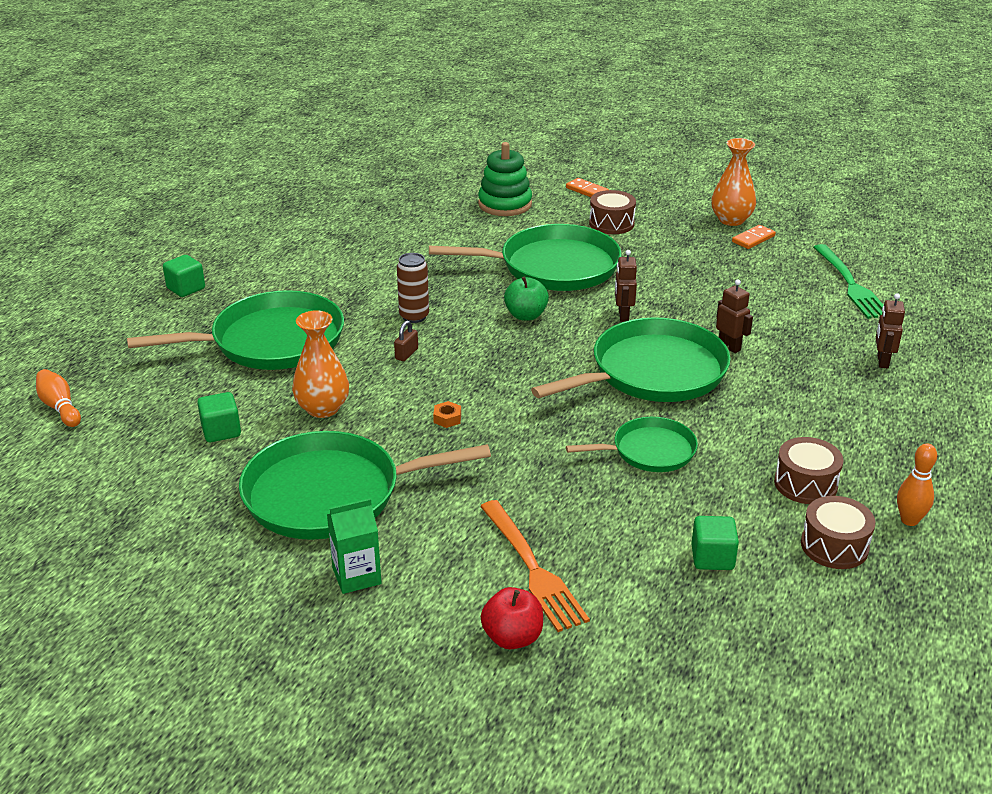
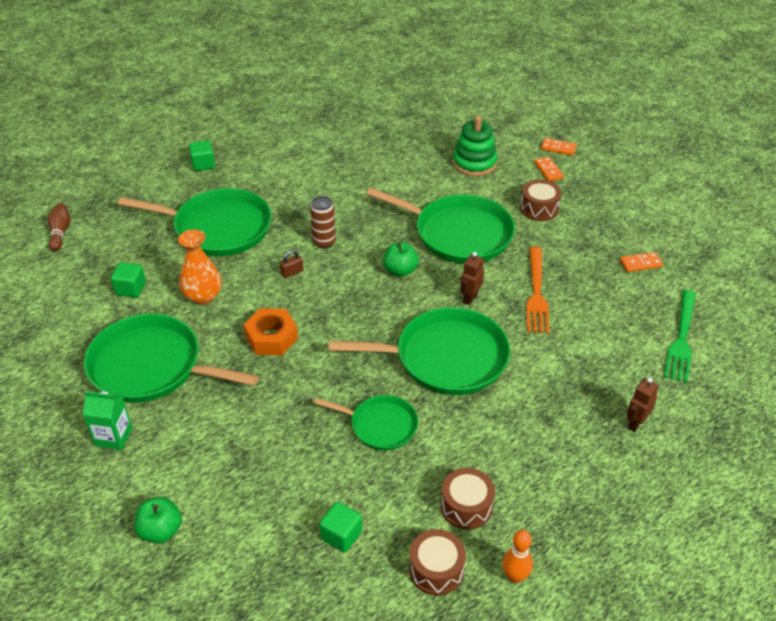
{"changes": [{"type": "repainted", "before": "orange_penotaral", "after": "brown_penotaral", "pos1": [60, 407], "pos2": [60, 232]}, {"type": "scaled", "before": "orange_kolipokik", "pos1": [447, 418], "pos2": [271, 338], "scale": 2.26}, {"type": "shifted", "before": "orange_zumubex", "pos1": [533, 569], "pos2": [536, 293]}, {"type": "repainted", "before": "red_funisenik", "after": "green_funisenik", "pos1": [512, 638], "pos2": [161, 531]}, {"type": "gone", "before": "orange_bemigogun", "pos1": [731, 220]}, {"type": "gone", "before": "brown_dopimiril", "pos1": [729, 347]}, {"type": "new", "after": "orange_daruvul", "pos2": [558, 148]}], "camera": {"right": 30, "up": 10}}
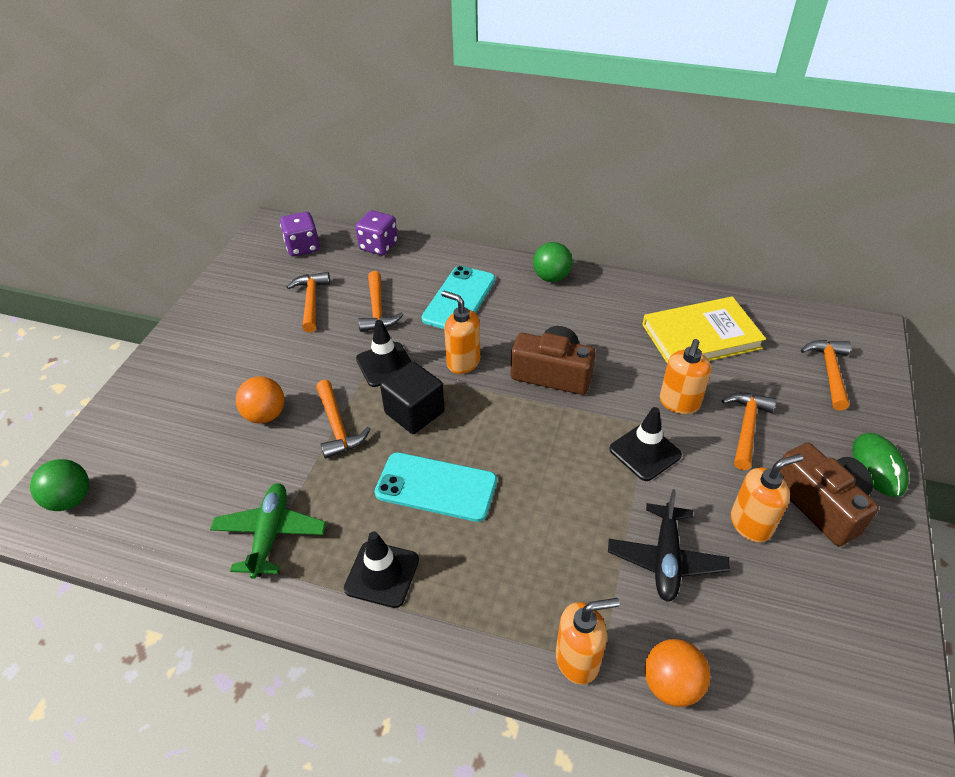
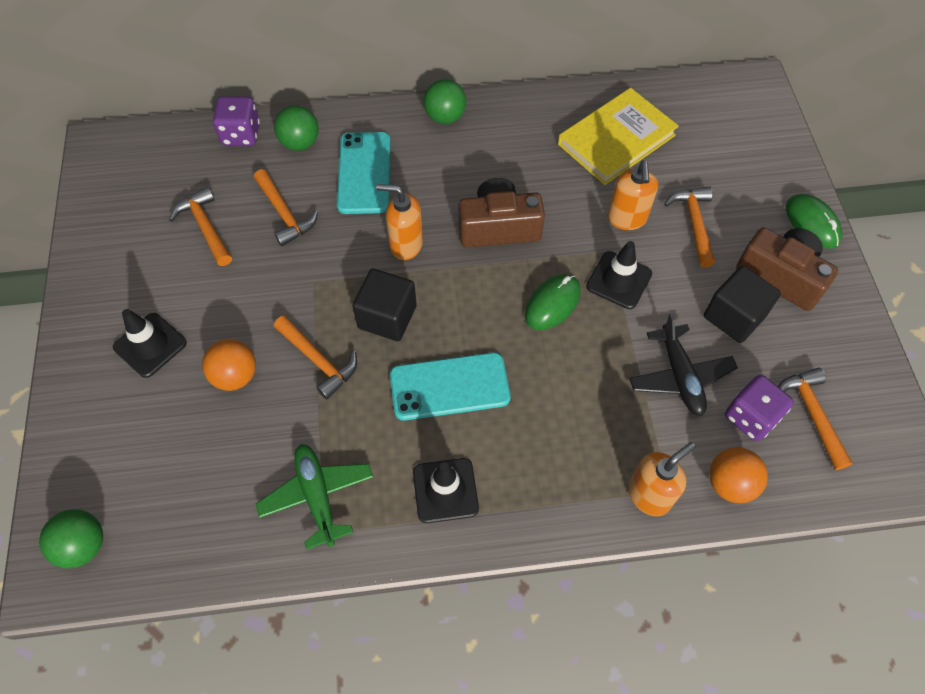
{"changes": [{"type": "shifted", "before": "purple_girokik", "pos1": [303, 247], "pos2": [750, 417]}, {"type": "shifted", "before": "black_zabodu", "pos1": [385, 364], "pos2": [150, 345]}, {"type": "swapped", "before": "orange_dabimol", "after": "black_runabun", "pos1": [751, 524], "pos2": [734, 316]}, {"type": "shifted", "before": "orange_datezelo", "pos1": [829, 372], "pos2": [812, 414]}, {"type": "new", "after": "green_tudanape", "pos2": [300, 143]}, {"type": "new", "after": "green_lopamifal", "pos2": [552, 304]}], "camera": {"right": -25, "up": 15}}
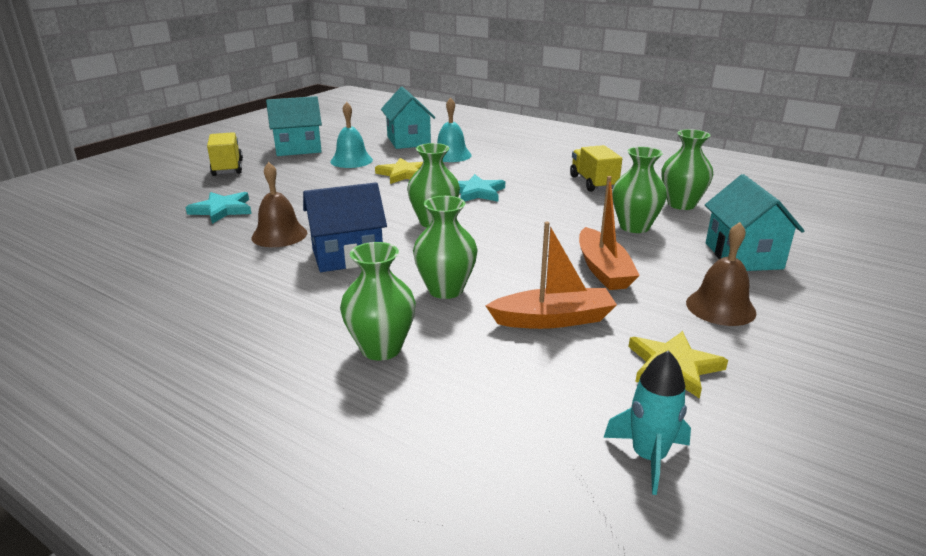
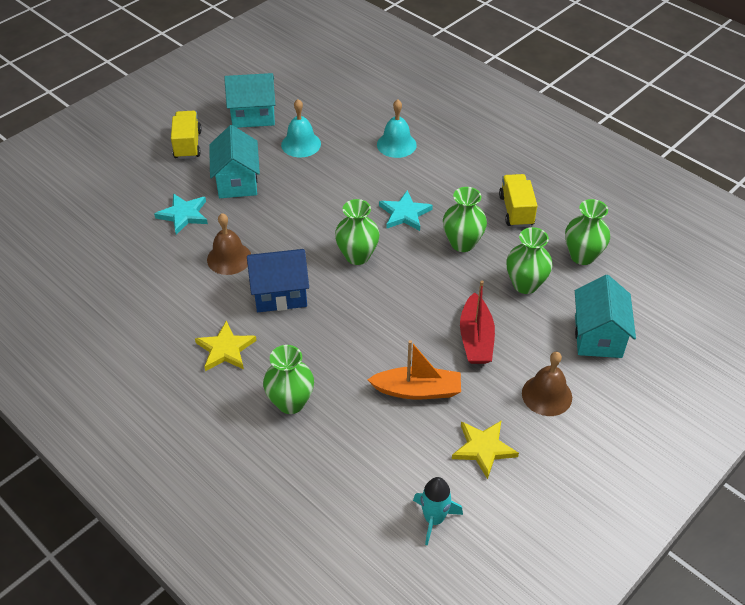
{"changes": [{"type": "shifted", "before": "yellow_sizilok", "pos1": [404, 174], "pos2": [225, 349]}, {"type": "shifted", "before": "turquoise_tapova", "pos1": [408, 141], "pos2": [237, 182]}, {"type": "shifted", "before": "green_bemigogun", "pos1": [445, 290], "pos2": [462, 243]}, {"type": "repainted", "before": "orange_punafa", "after": "red_punafa", "pos1": [603, 269], "pos2": [476, 338]}], "camera": {"right": 10, "up": 20}}
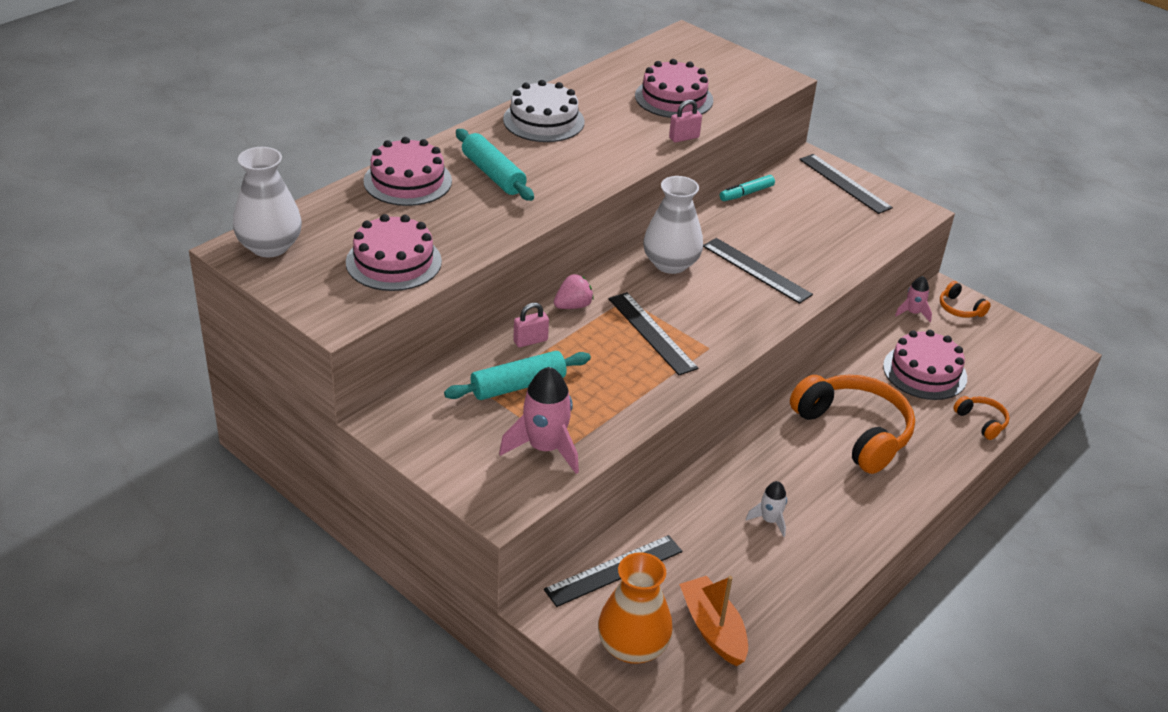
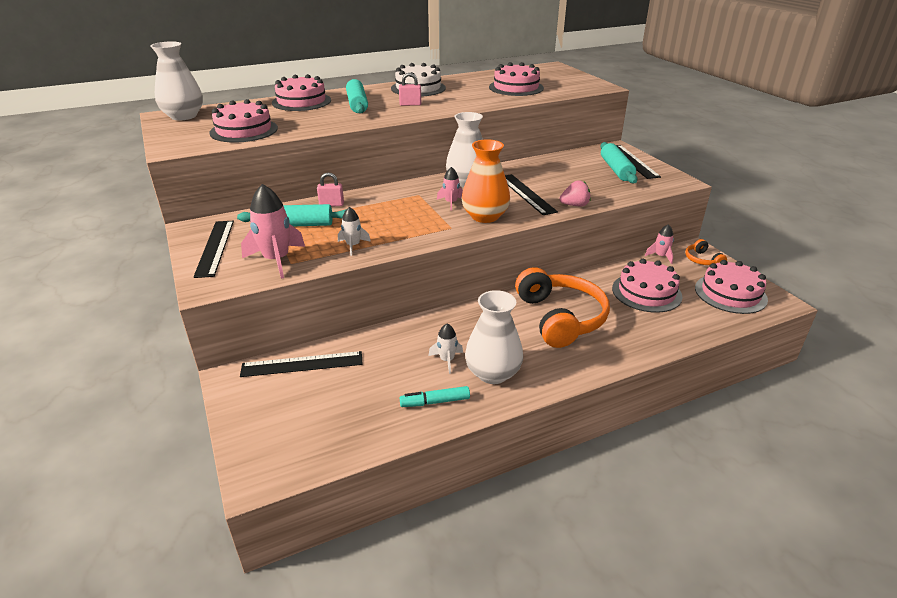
{"changes": [{"type": "shifted", "before": "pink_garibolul", "pos1": [573, 306], "pos2": [574, 205]}, {"type": "shifted", "before": "orange_bemigogun", "pos1": [632, 647], "pos2": [485, 216]}, {"type": "shifted", "before": "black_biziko", "pos1": [651, 333], "pos2": [215, 247]}, {"type": "shifted", "before": "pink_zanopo", "pos1": [684, 138], "pos2": [410, 104]}, {"type": "gone", "before": "orange_punafa", "pos1": [713, 629]}, {"type": "shifted", "before": "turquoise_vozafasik", "pos1": [746, 193], "pos2": [435, 402]}, {"type": "gone", "before": "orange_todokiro", "pos1": [981, 422]}, {"type": "new", "after": "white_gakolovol", "pos2": [353, 246]}, {"type": "new", "after": "pink_gakolovol", "pos2": [451, 203]}, {"type": "new", "after": "white_bemigogun", "pos2": [493, 373]}, {"type": "new", "after": "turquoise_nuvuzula", "pos2": [616, 169]}, {"type": "new", "after": "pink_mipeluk", "pos2": [730, 293]}], "camera": {"right": 25, "up": -5}}
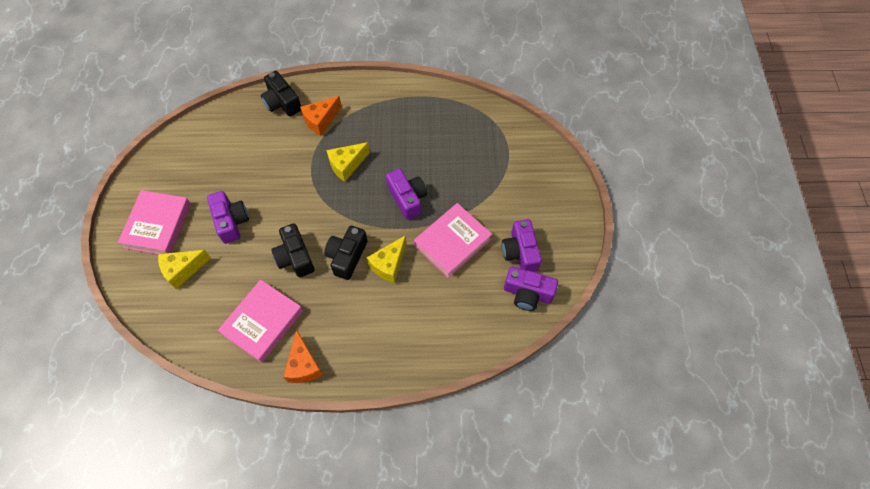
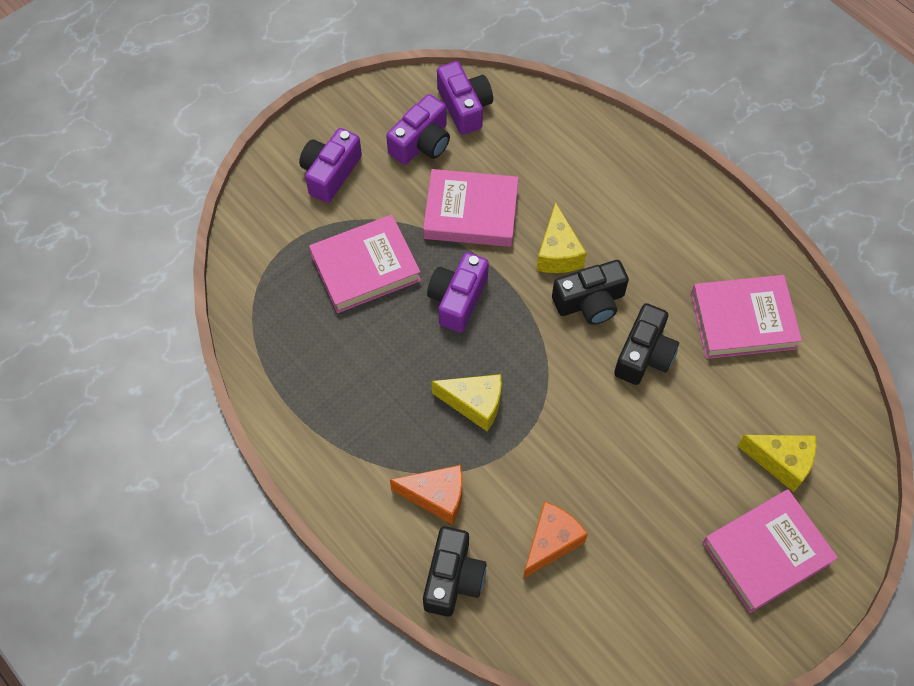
{"changes": [{"type": "shifted", "before": "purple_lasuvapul", "pos1": [231, 221], "pos2": [330, 173]}, {"type": "shifted", "before": "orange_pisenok", "pos1": [304, 365], "pos2": [551, 542]}, {"type": "rotated", "before": "yellow_pisenok", "pos1": [389, 265], "pos2": [557, 253], "turn": 90}, {"type": "new", "after": "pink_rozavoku", "pos2": [365, 267]}], "camera": {"right": -130, "up": 0}}
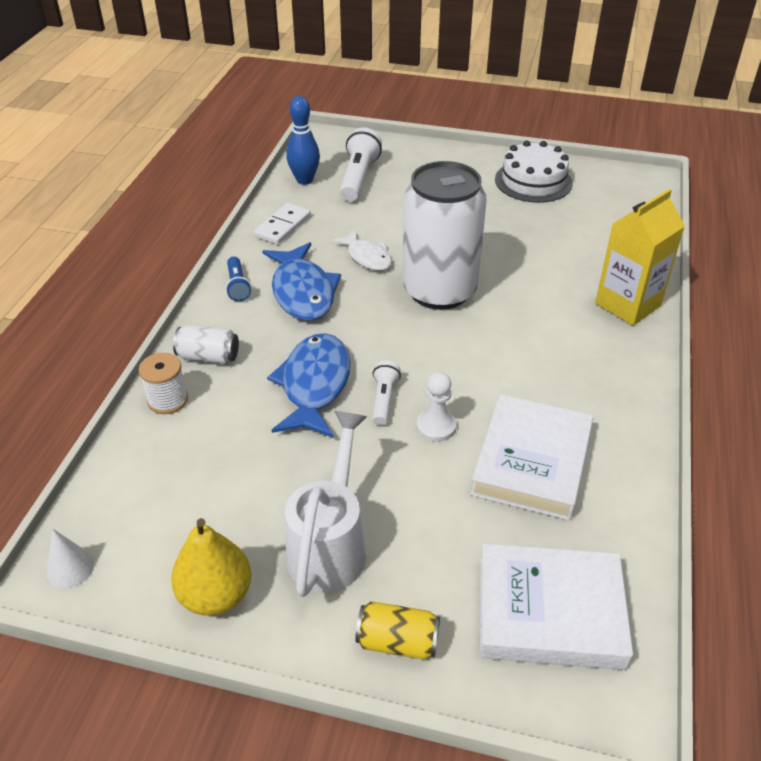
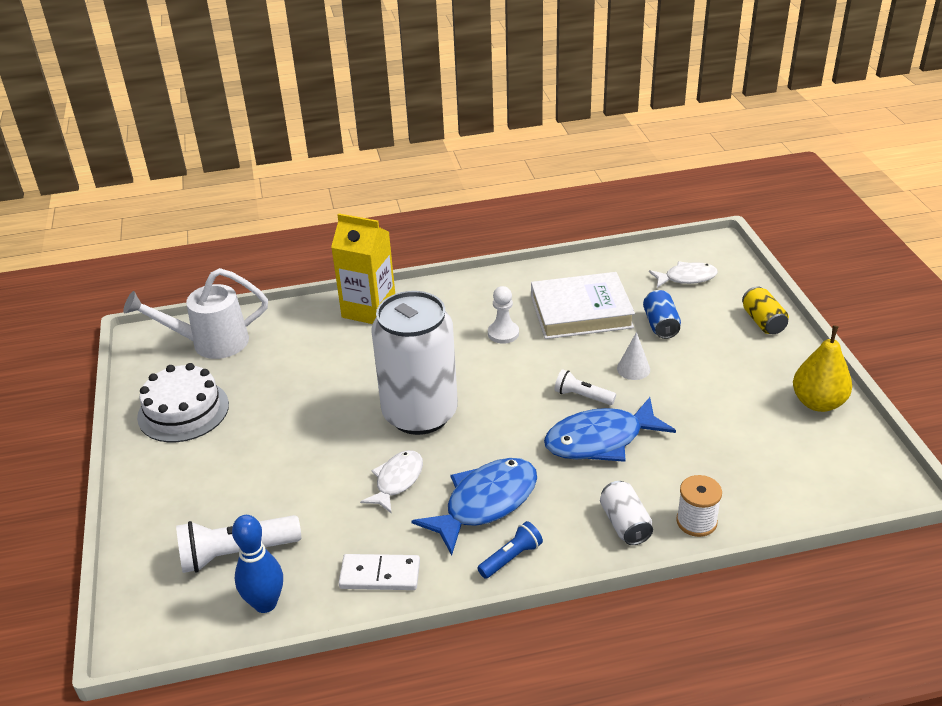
{"changes": [{"type": "shifted", "before": "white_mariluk", "pos1": [70, 568], "pos2": [633, 369]}, {"type": "shifted", "before": "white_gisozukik", "pos1": [330, 544], "pos2": [210, 343]}, {"type": "rotated", "before": "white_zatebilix", "pos1": [384, 399], "pos2": [582, 396], "turn": 45}, {"type": "shifted", "before": "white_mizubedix", "pos1": [436, 426], "pos2": [503, 333]}, {"type": "swapped", "before": "white_rozavoku", "after": "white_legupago", "pos1": [549, 612], "pos2": [686, 278]}, {"type": "new", "after": "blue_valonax", "pos2": [660, 325]}], "camera": {"right": -115, "up": -5}}
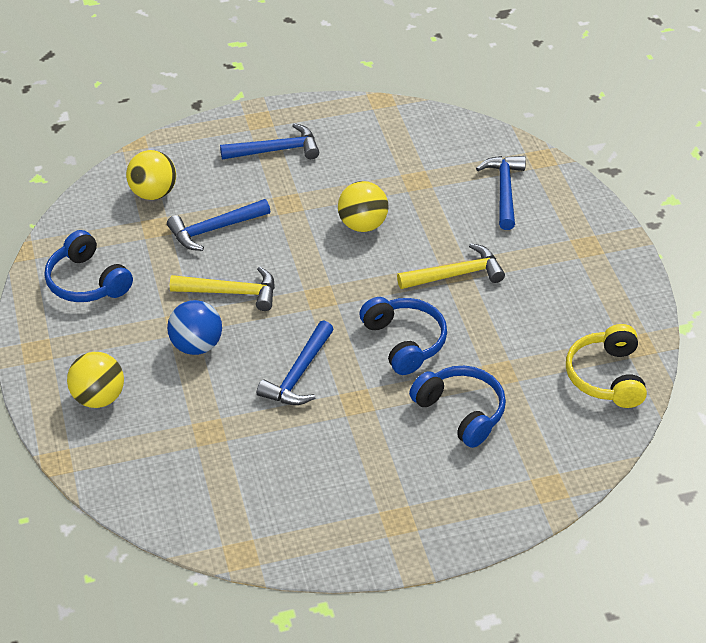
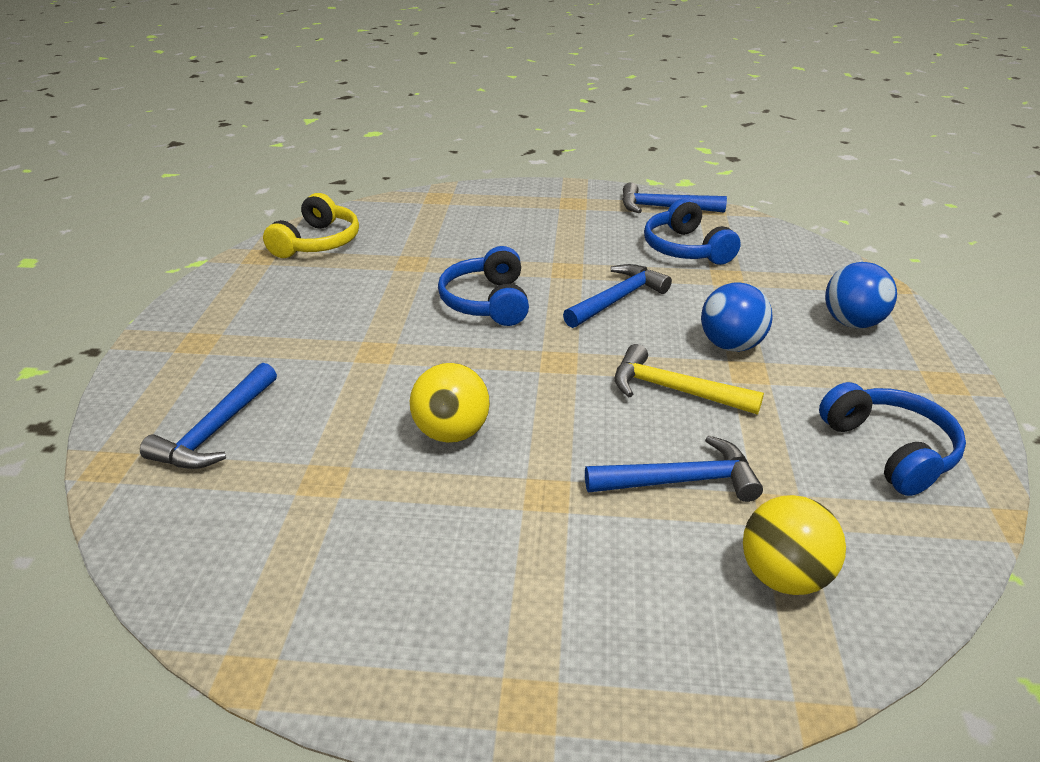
{"changes": [{"type": "repainted", "before": "yellow_tudanape", "after": "blue_tudanape", "pos1": [98, 398], "pos2": [852, 323]}, {"type": "shifted", "before": "blue_datezelo", "pos1": [276, 150], "pos2": [664, 208]}, {"type": "gone", "before": "yellow_datezelo", "pos1": [456, 274]}, {"type": "shifted", "before": "blue_todokiro", "pos1": [461, 412], "pos2": [686, 249]}], "camera": {"right": -160, "up": -10}}
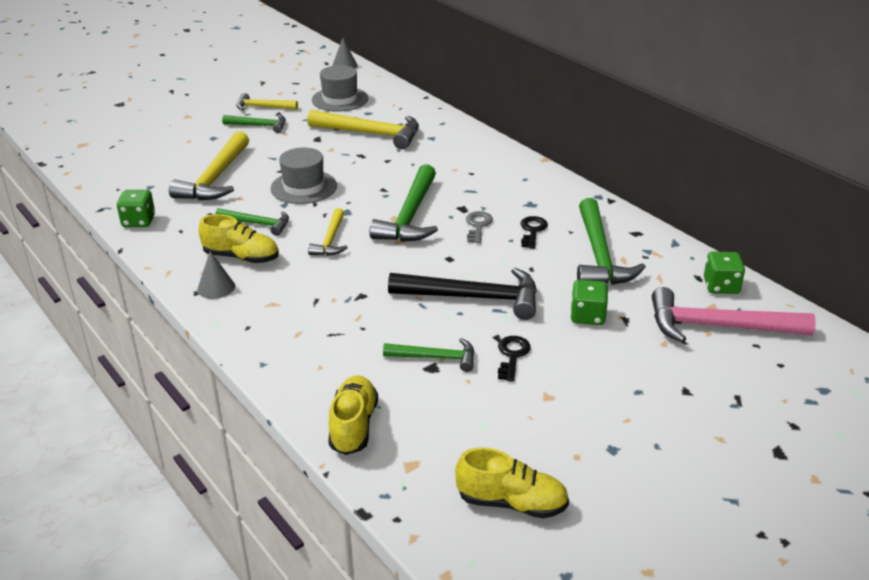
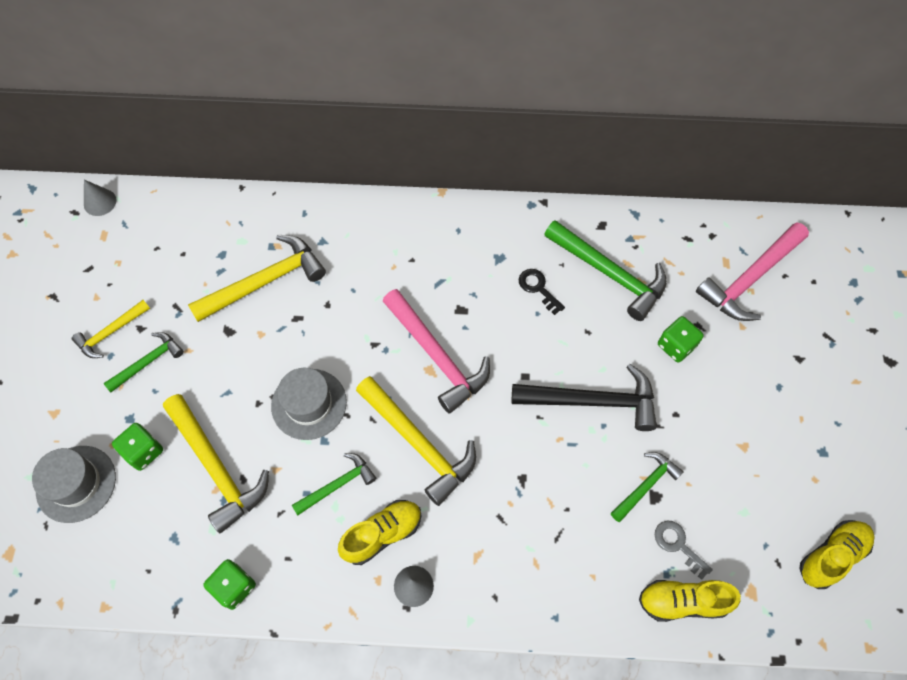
{"changes": [{"type": "scaled", "before": "yellow_datezelo", "pos1": [331, 240], "pos2": [419, 443], "scale": 1.76}, {"type": "shifted", "before": "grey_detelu", "pos1": [340, 99], "pos2": [76, 483]}, {"type": "rotated", "before": "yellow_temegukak", "pos1": [353, 426], "pos2": [682, 601], "turn": -45}, {"type": "repainted", "before": "green_datezelo", "after": "pink_datezelo", "pos1": [410, 216], "pos2": [437, 356]}, {"type": "rotated", "before": "black_datezelo", "pos1": [473, 297], "pos2": [592, 401], "turn": 45}, {"type": "shifted", "before": "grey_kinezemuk", "pos1": [478, 225], "pos2": [678, 545]}, {"type": "gone", "before": "black_kinezemuk", "pos1": [512, 355]}, {"type": "shifted", "before": "green_girokik", "pos1": [721, 286], "pos2": [144, 451]}], "camera": {"right": -50, "up": 30}}
